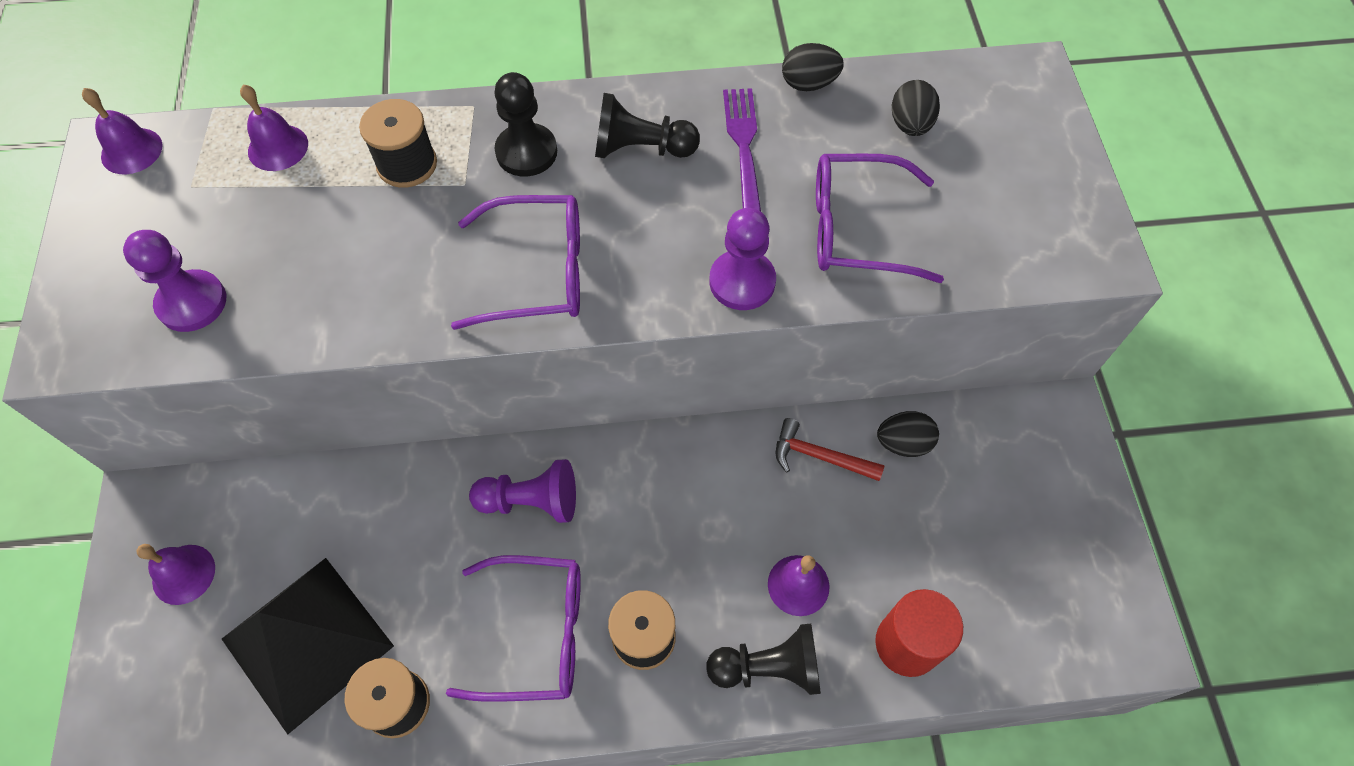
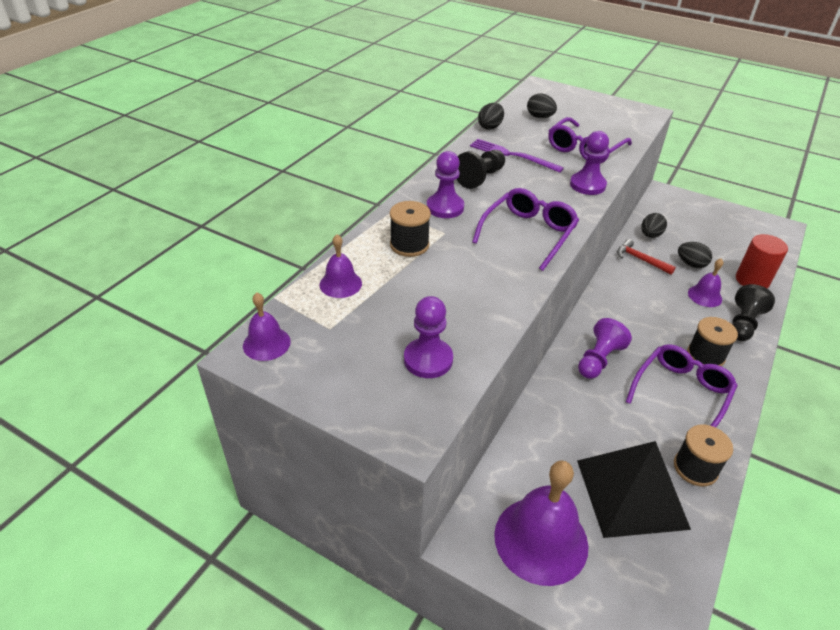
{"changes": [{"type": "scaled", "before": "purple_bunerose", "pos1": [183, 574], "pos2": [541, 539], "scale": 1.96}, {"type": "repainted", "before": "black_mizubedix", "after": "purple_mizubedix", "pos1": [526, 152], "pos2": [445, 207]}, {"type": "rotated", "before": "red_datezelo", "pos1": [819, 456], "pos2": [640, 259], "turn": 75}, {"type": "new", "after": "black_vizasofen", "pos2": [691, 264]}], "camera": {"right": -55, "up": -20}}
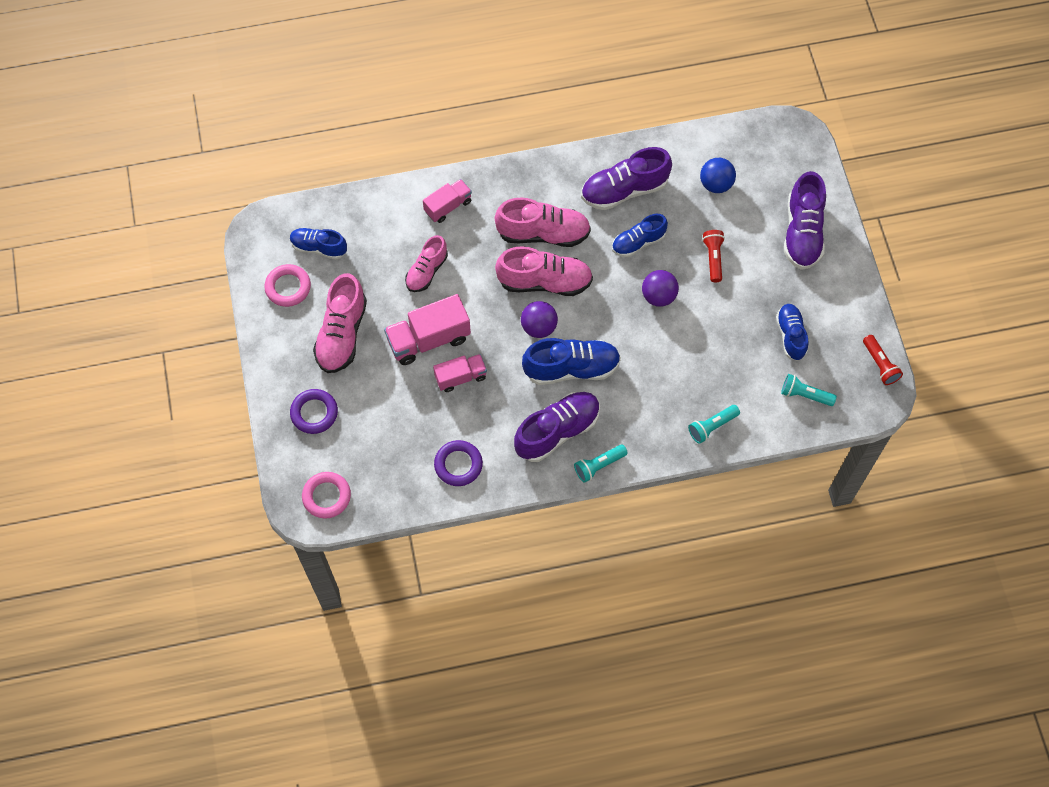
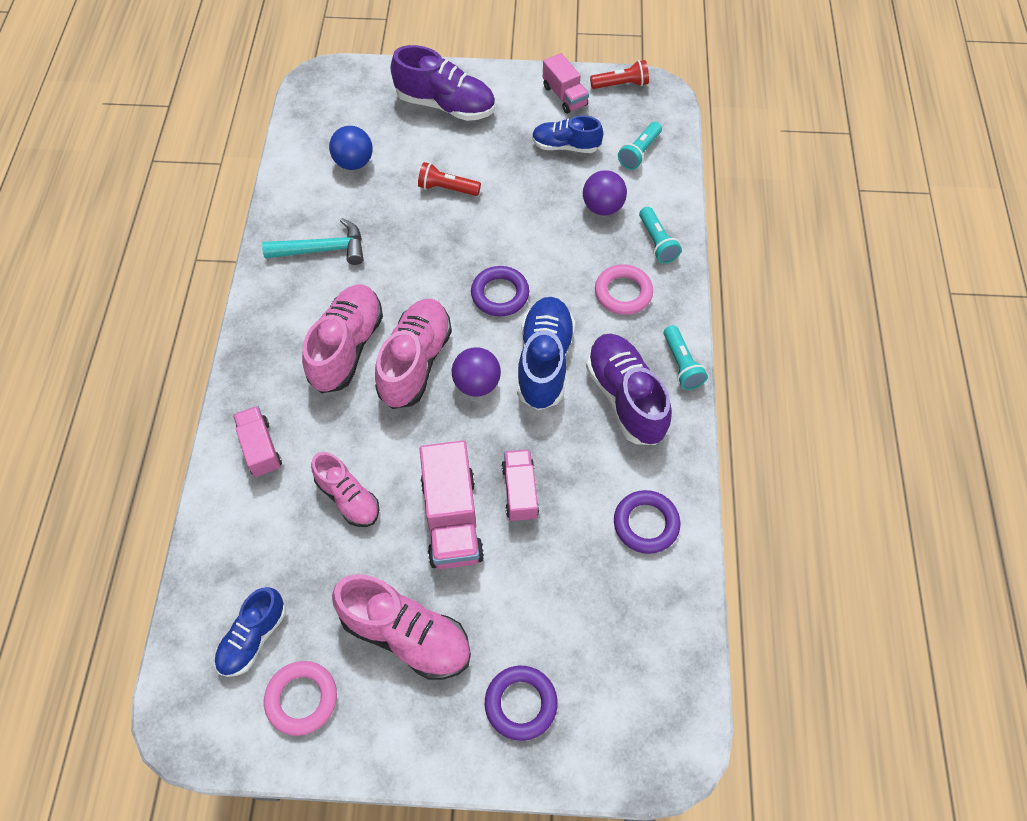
{"changes": [{"type": "shifted", "before": "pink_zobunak", "pos1": [326, 496], "pos2": [623, 293]}, {"type": "swapped", "before": "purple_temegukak", "after": "turquoise_datezelo", "pos1": [624, 190], "pos2": [323, 249]}, {"type": "gone", "before": "blue_temegukak", "pos1": [638, 242]}, {"type": "shifted", "before": "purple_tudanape", "pos1": [658, 296], "pos2": [602, 207]}, {"type": "new", "after": "purple_zobunak", "pos2": [500, 294]}, {"type": "new", "after": "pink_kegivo", "pos2": [564, 96]}], "camera": {"right": -75, "up": -5}}
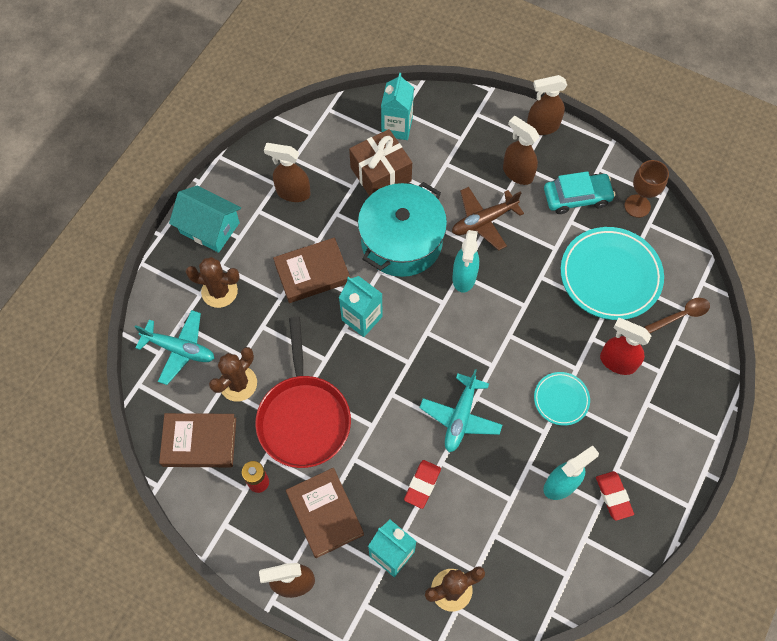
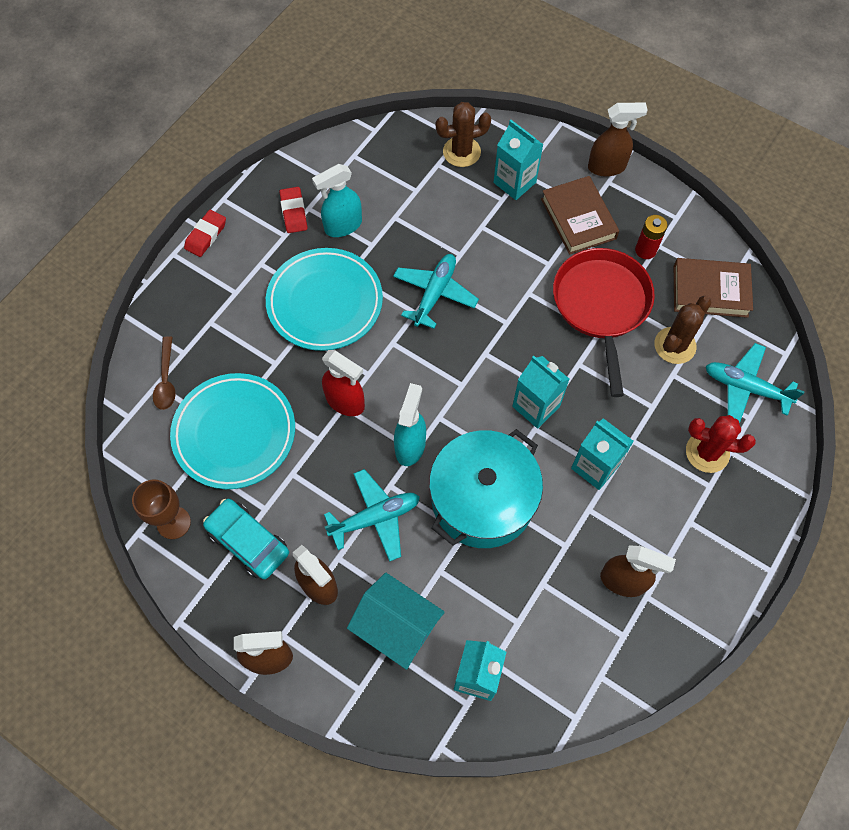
{"changes": [{"type": "shifted", "before": "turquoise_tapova", "pos1": [209, 227], "pos2": [396, 626]}, {"type": "repainted", "before": "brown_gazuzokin", "after": "red_gazuzokin", "pos1": [219, 291], "pos2": [707, 452]}, {"type": "swapped", "before": "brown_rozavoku", "after": "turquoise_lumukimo", "pos1": [312, 273], "pos2": [595, 466]}, {"type": "gone", "before": "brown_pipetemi", "pos1": [380, 174]}, {"type": "shifted", "before": "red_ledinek", "pos1": [422, 485], "pos2": [206, 235]}, {"type": "repainted", "before": "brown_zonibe", "after": "turquoise_zonibe", "pos1": [483, 221], "pos2": [375, 518]}, {"type": "scaled", "before": "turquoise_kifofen", "pos1": [561, 399], "pos2": [325, 302], "scale": 1.93}, {"type": "rotated", "before": "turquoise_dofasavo", "pos1": [577, 197], "pos2": [248, 542], "turn": 45}, {"type": "shifted", "before": "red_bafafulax", "pos1": [617, 362], "pos2": [345, 402]}, {"type": "rotated", "before": "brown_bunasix", "pos1": [681, 315], "pos2": [166, 380], "turn": -75}], "camera": {"right": -175, "up": 0}}
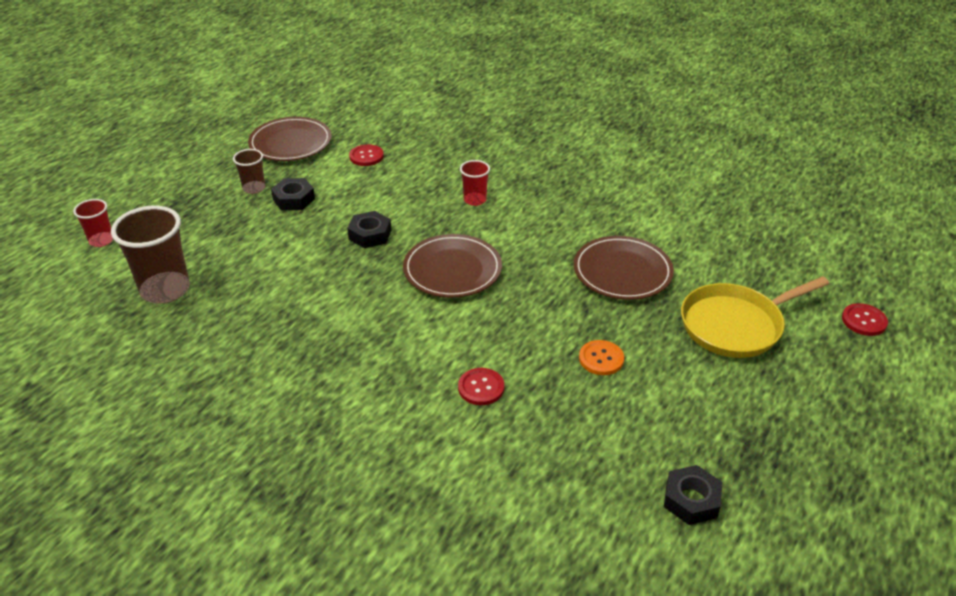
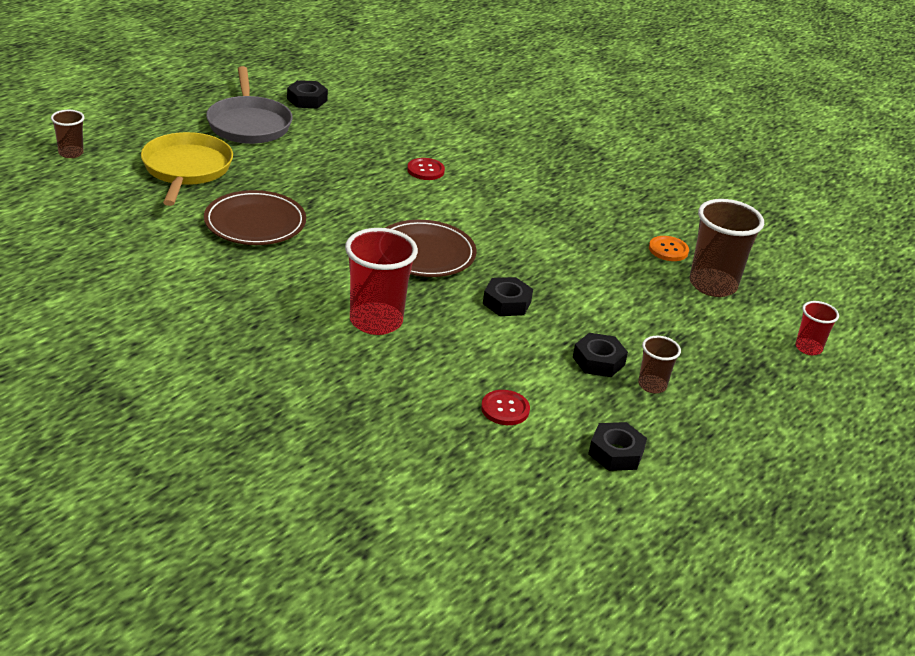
{"changes": [{"type": "swapped", "before": "brown_kifofen", "after": "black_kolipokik", "pos1": [290, 143], "pos2": [616, 452]}, {"type": "scaled", "before": "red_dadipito", "pos1": [475, 200], "pos2": [376, 321], "scale": 1.89}, {"type": "shifted", "before": "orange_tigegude", "pos1": [601, 359], "pos2": [668, 250]}, {"type": "rotated", "before": "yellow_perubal", "pos1": [735, 325], "pos2": [186, 169], "turn": -75}, {"type": "swapped", "before": "red_tigegude", "after": "brown_dadipito", "pos1": [864, 321], "pos2": [71, 153]}, {"type": "new", "after": "grey_perubal", "pos2": [249, 124]}], "camera": {"right": -175, "up": -5}}
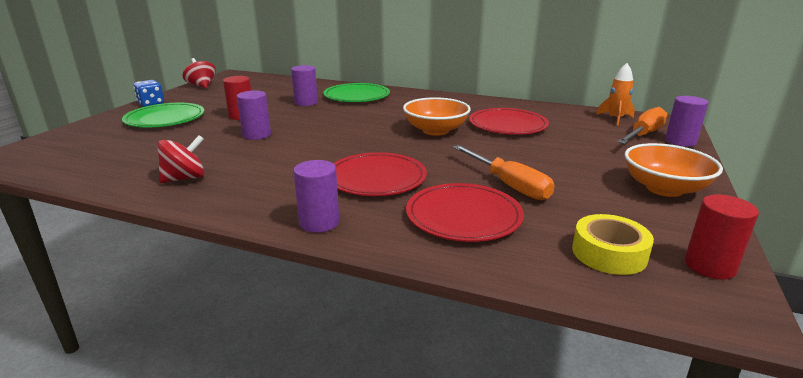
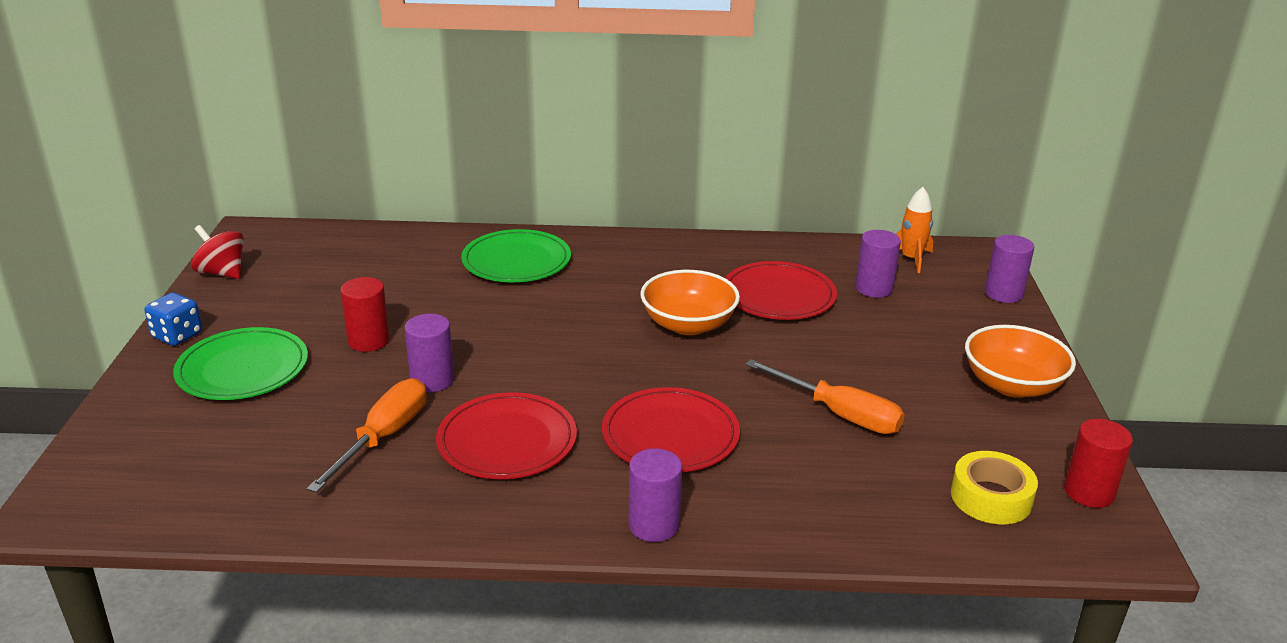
{"changes": [{"type": "gone", "before": "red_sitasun", "pos1": [185, 178]}, {"type": "shifted", "before": "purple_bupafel", "pos1": [306, 102], "pos2": [874, 288]}, {"type": "shifted", "before": "red_kifofen", "pos1": [463, 216], "pos2": [507, 440]}, {"type": "shifted", "before": "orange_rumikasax", "pos1": [643, 134], "pos2": [383, 437]}], "camera": {"right": -20, "up": 5}}
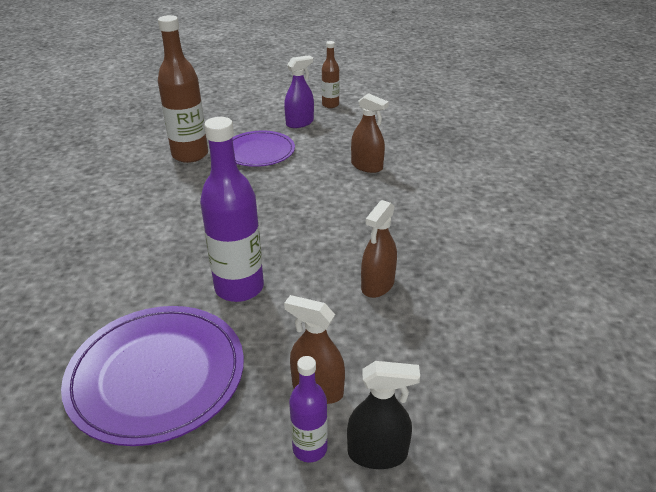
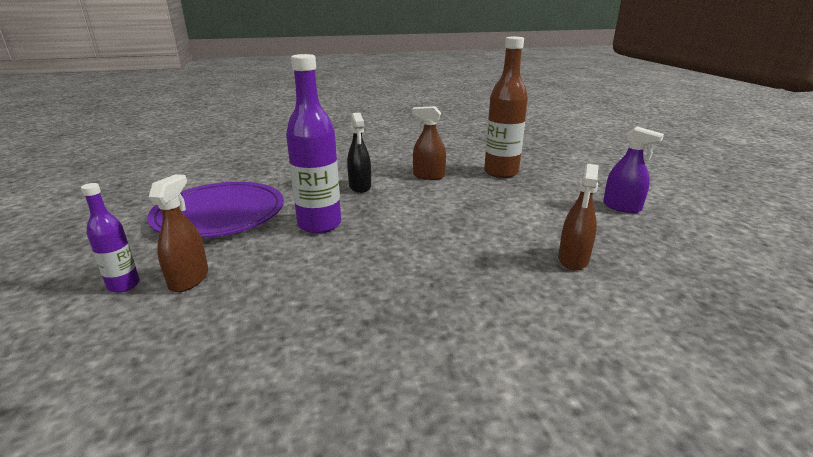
{"changes": [{"type": "gone", "before": "purple_kifofen", "pos1": [259, 152]}, {"type": "gone", "before": "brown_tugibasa", "pos1": [330, 105]}, {"type": "shifted", "before": "black_bafafulax", "pos1": [377, 453], "pos2": [360, 186]}, {"type": "shifted", "before": "brown_bafafulax", "pos1": [377, 285], "pos2": [428, 176]}], "camera": {"right": 75, "up": -10}}
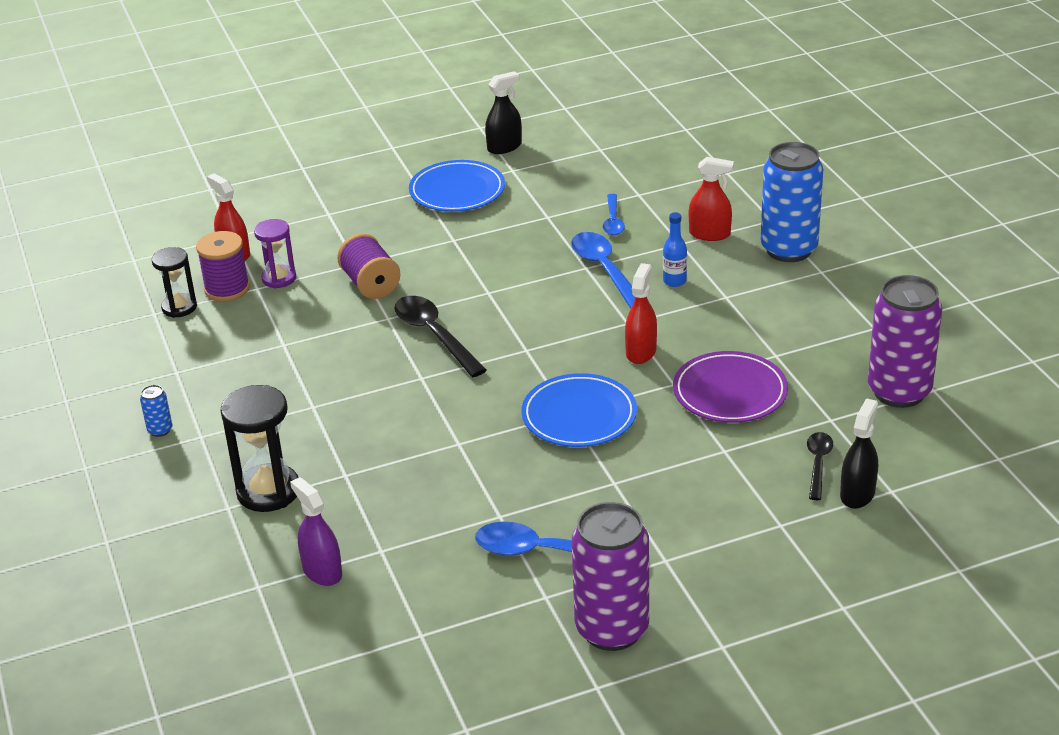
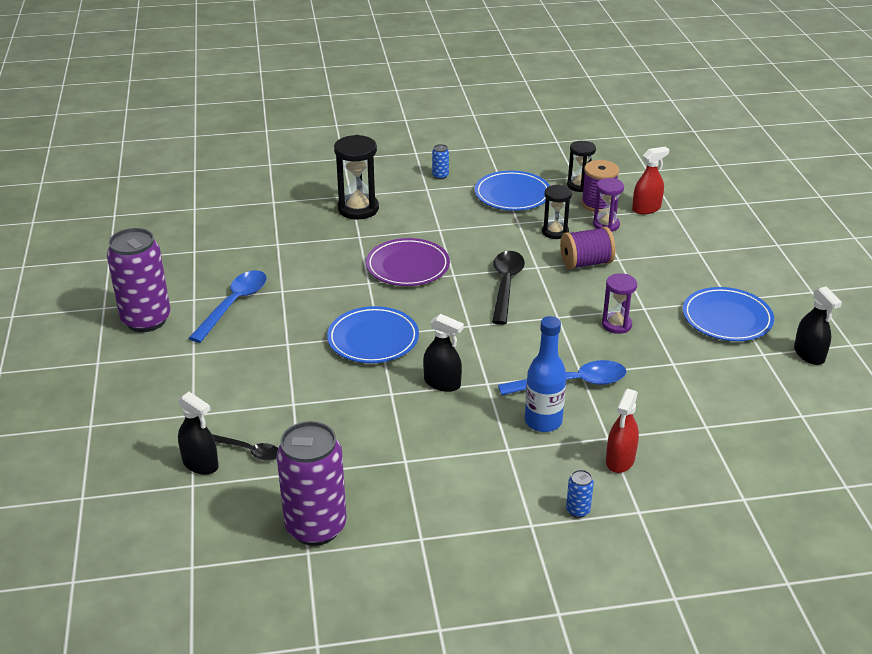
{"changes": [{"type": "gone", "before": "purple_bafafulax", "pos1": [322, 571]}, {"type": "rotated", "before": "black_bunasix", "pos1": [434, 335], "pos2": [506, 285], "turn": -60}, {"type": "gone", "before": "blue_bunasix", "pos1": [613, 221]}, {"type": "repainted", "before": "red_bafafulax", "after": "black_bafafulax", "pos1": [641, 352], "pos2": [442, 383]}, {"type": "scaled", "before": "blue_tugibasa", "pos1": [674, 281], "pos2": [543, 421], "scale": 1.68}, {"type": "shifted", "before": "purple_kifofen", "pos1": [730, 392], "pos2": [407, 266]}, {"type": "scaled", "before": "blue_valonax", "pos1": [789, 249], "pos2": [578, 510], "scale": 0.4}, {"type": "new", "after": "blue_kifofen", "pos2": [512, 195]}, {"type": "new", "after": "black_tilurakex", "pos2": [555, 232]}, {"type": "new", "after": "purple_tilurakex", "pos2": [616, 325]}], "camera": {"right": 100, "up": 0}}
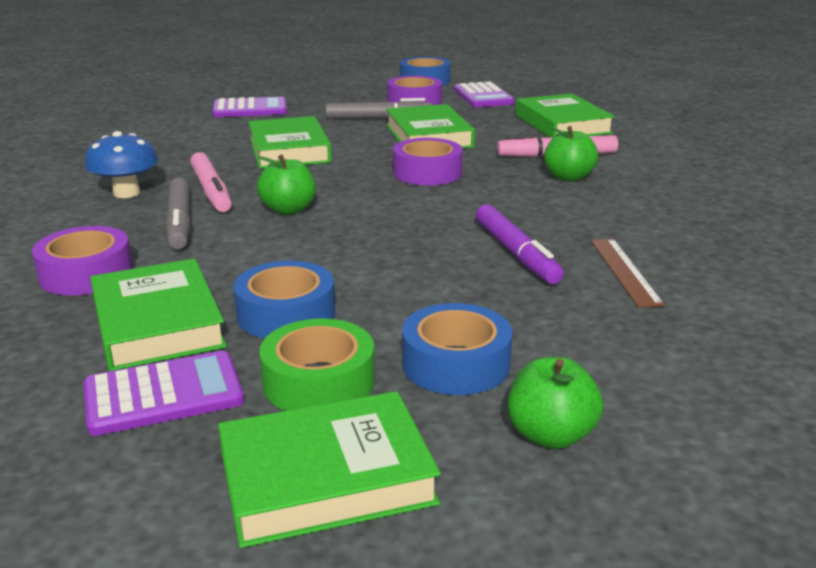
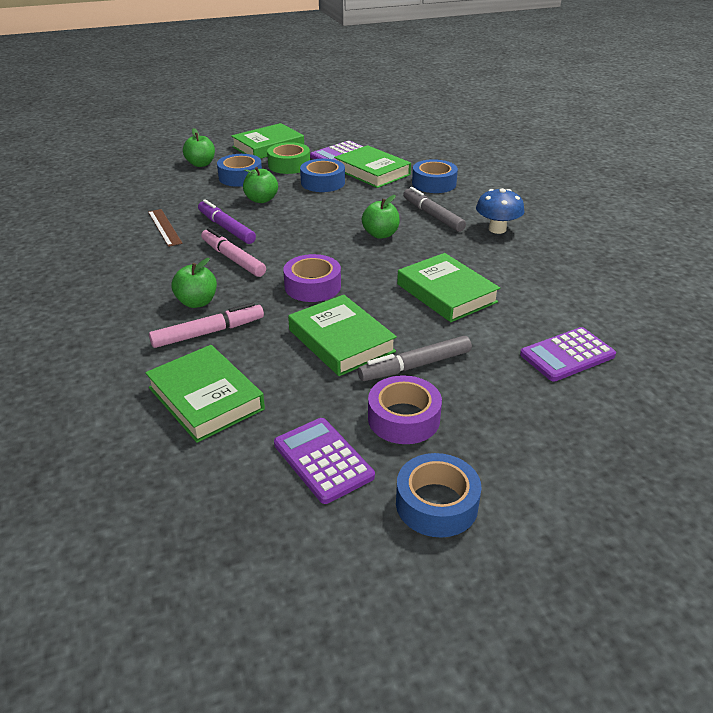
{"changes": [{"type": "repainted", "before": "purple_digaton", "after": "blue_digaton", "pos1": [86, 274], "pos2": [434, 183]}, {"type": "shifted", "before": "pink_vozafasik", "pos1": [211, 191], "pos2": [233, 259]}, {"type": "new", "after": "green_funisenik", "pos2": [261, 200]}], "camera": {"right": 160, "up": 10}}
